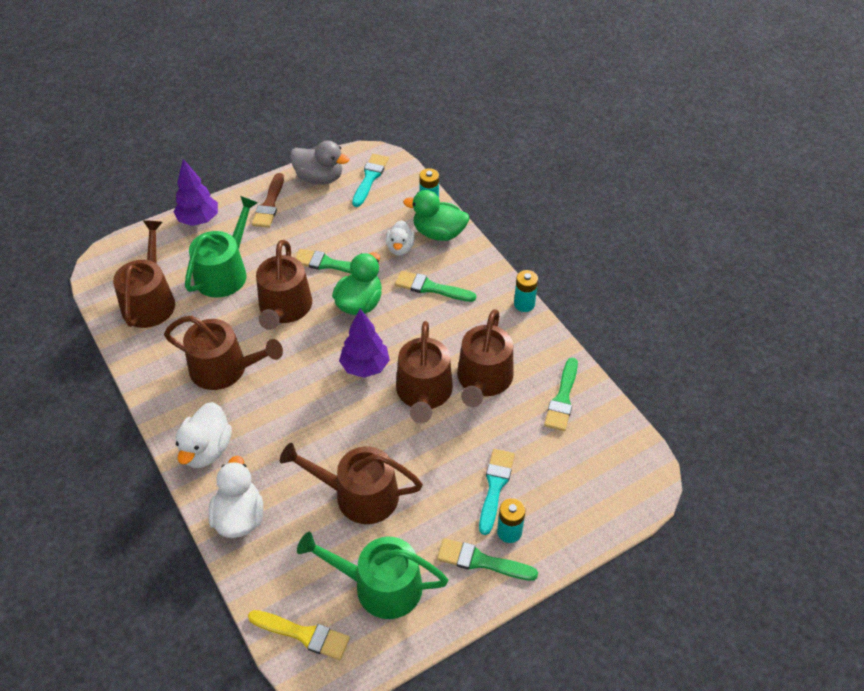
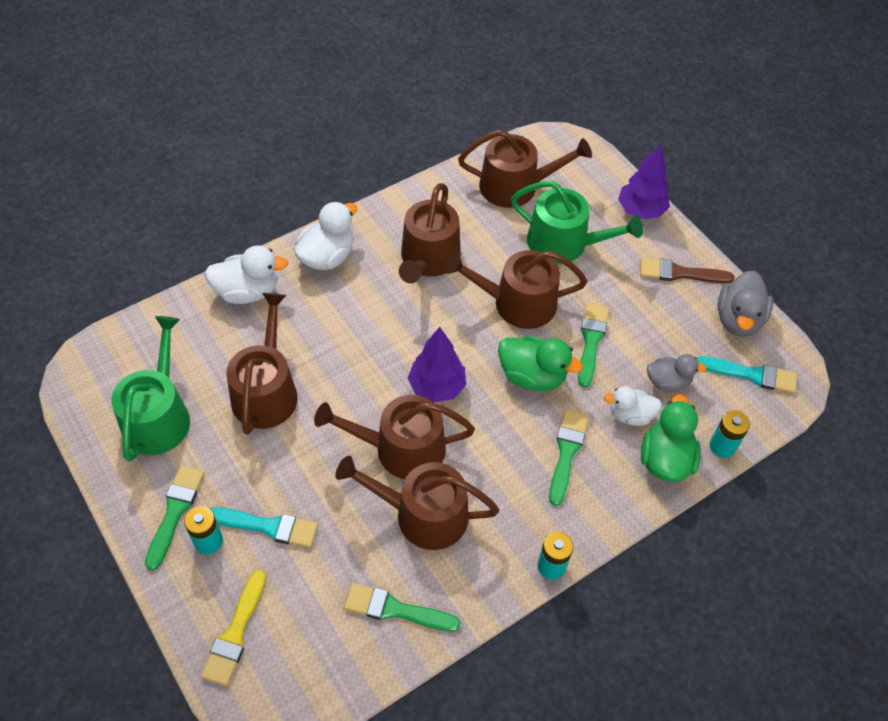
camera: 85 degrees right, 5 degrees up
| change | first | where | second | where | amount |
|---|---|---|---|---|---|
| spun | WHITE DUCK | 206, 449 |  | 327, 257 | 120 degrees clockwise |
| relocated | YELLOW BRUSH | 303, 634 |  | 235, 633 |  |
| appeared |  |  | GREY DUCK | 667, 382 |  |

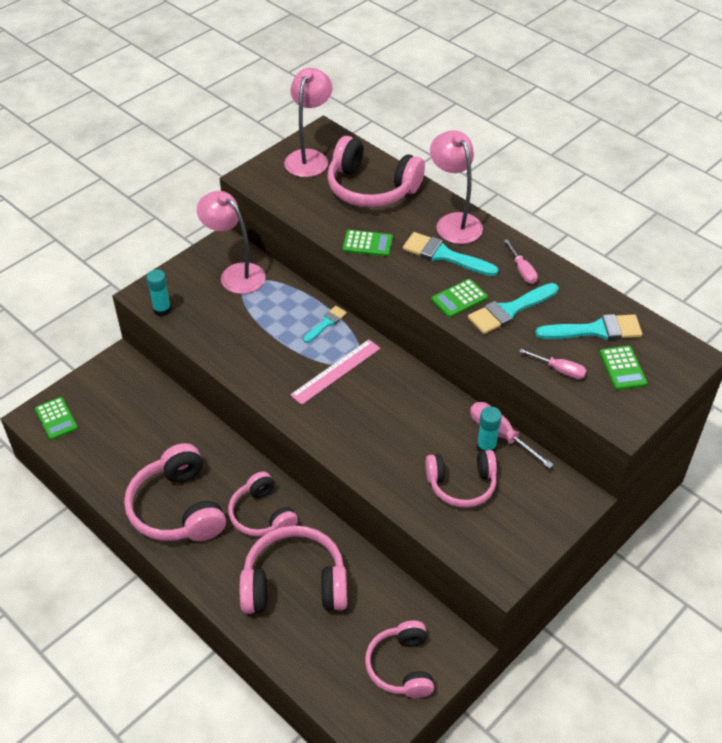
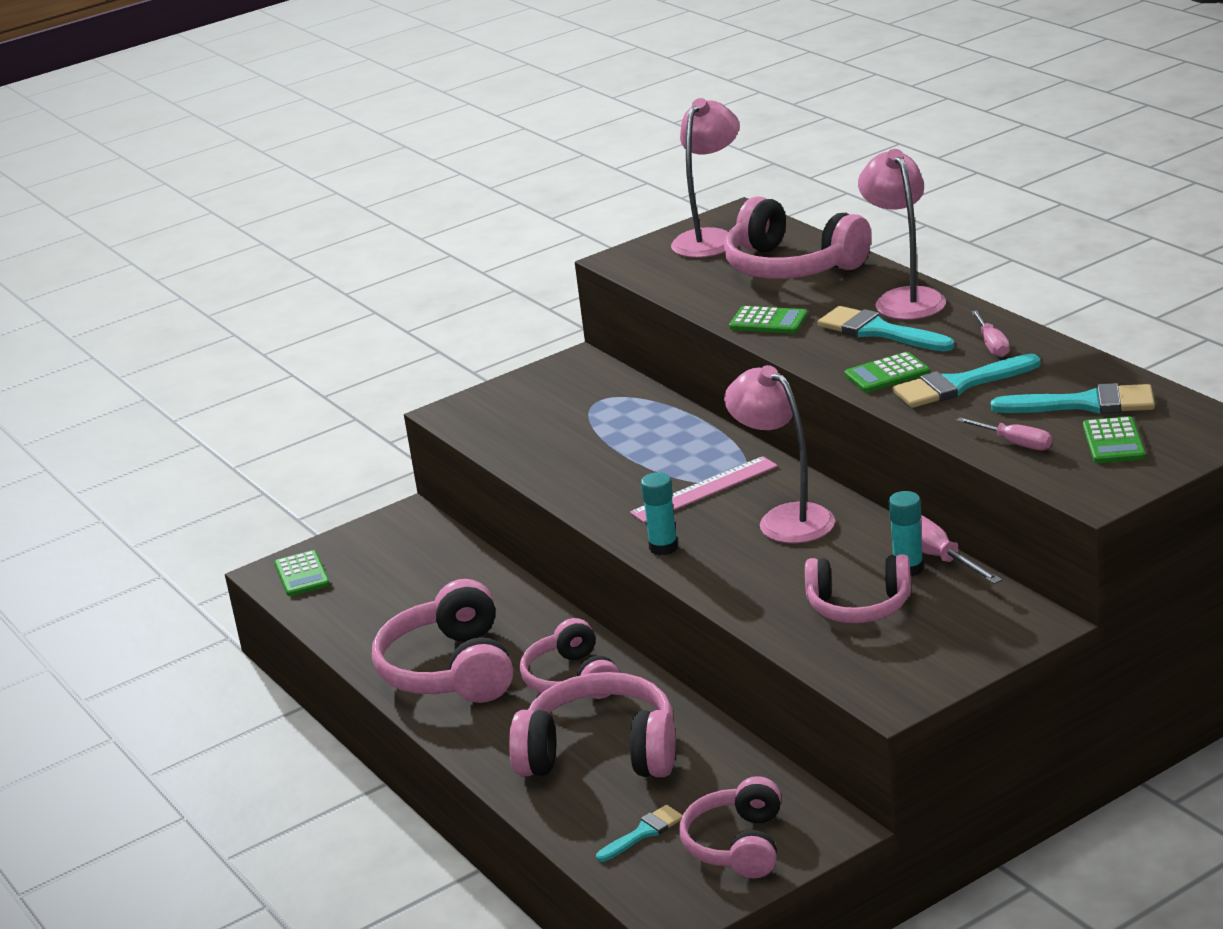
camera: 15 degrees right, 20 degrees down
| change | first | where | second | where | amount |
|---|---|---|---|---|---|
| relocated | PINK LAMP | 235, 274 |  | 785, 518 |  |
| relocated | TURQUOISE GLUE STICK | 162, 310 |  | 663, 547 |  |
| relocated | TURQUOISE BRUSH | 326, 323 |  | 643, 833 |  |

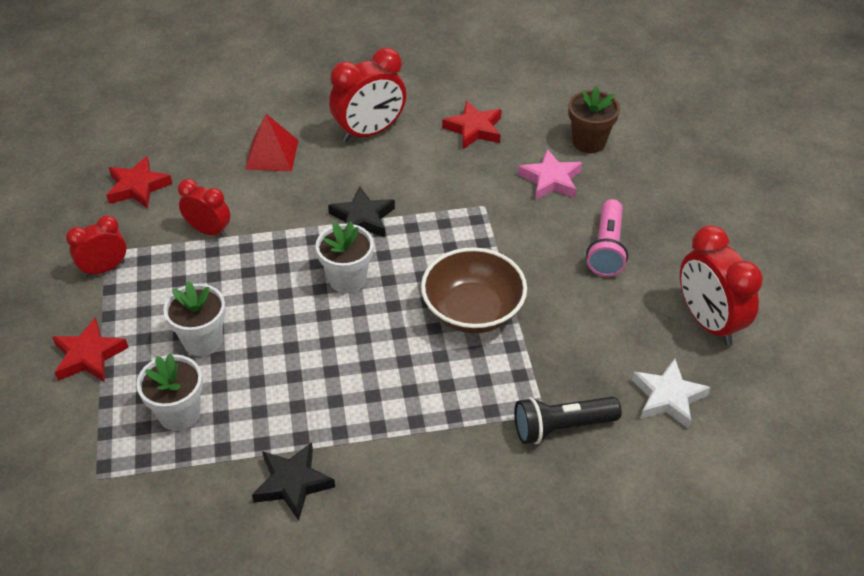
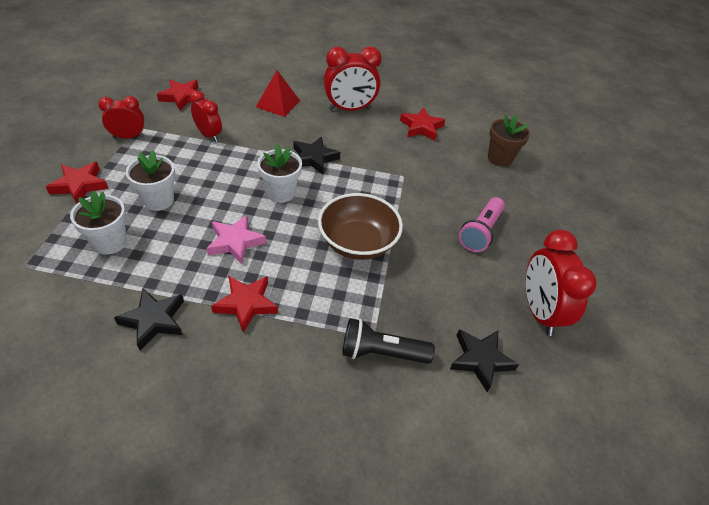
camera: 15 degrees right, 0 degrees up
| change | first | where | second | where | amount |
|---|---|---|---|---|---|
| relocated | PINK STAR | 551, 180 |  | 235, 242 |  |
| colour | WHITE STAR | 668, 397 | BLACK STAR | 480, 360 |  |
| appeared |  |  | RED STAR | 246, 304 |  |

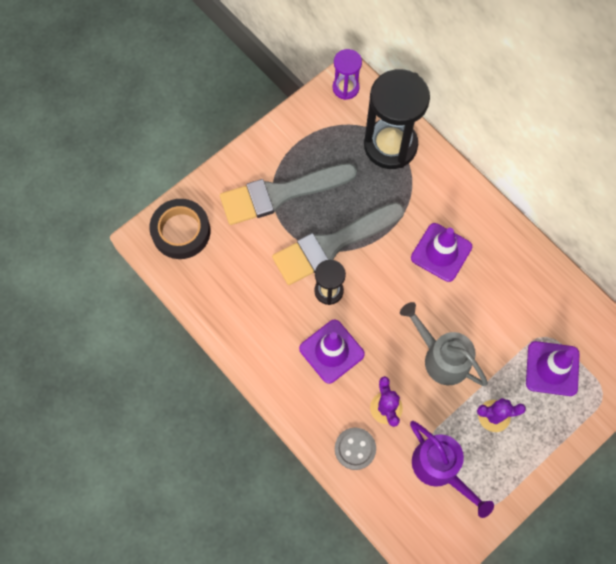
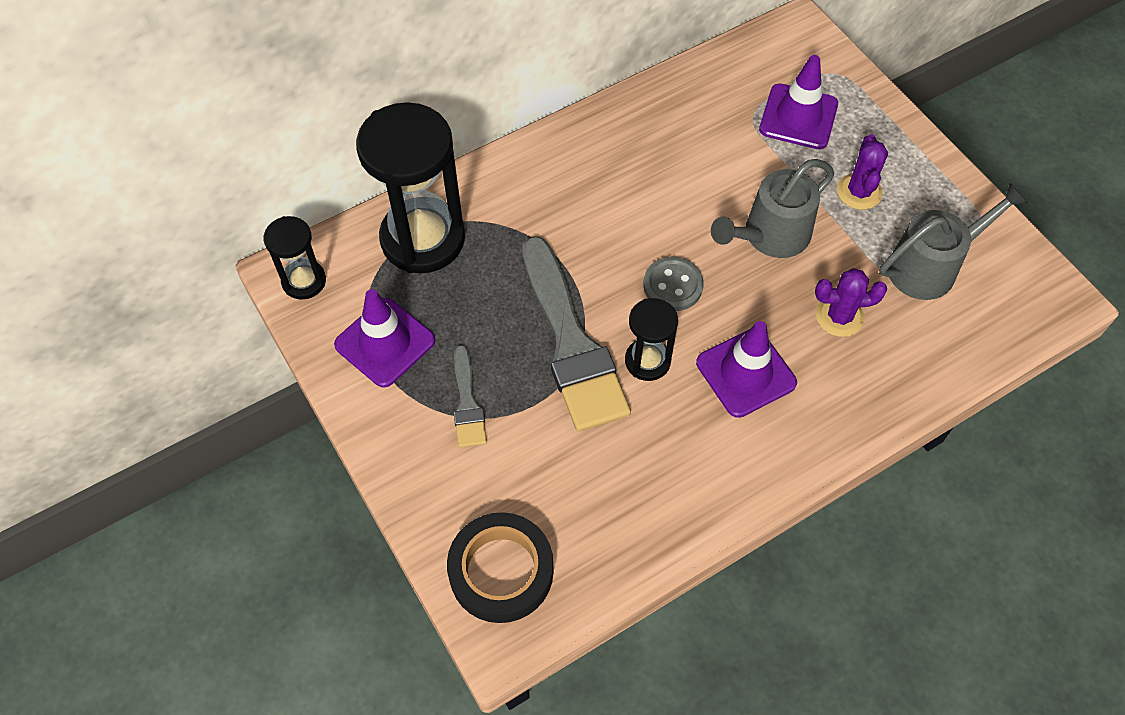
camera: 80 degrees left, 10 degrees down
| change | first | where | second | where | amount |
|---|---|---|---|---|---|
| colour | PURPLE HOURGLASS | 345, 88 | BLACK HOURGLASS | 304, 281 |  |
| size | GREY BRUSH | 281, 194 |  | 467, 403 | x0.49 |
| relocated | PURPLE TRAFFIC CONE | 441, 252 |  | 385, 343 |  |
| colour | PURPLE WATERING CAN | 441, 469 | GREY WATERING CAN | 931, 266 |  |
| relocated | GREY BUTTON | 355, 449 |  | 673, 285 |  |

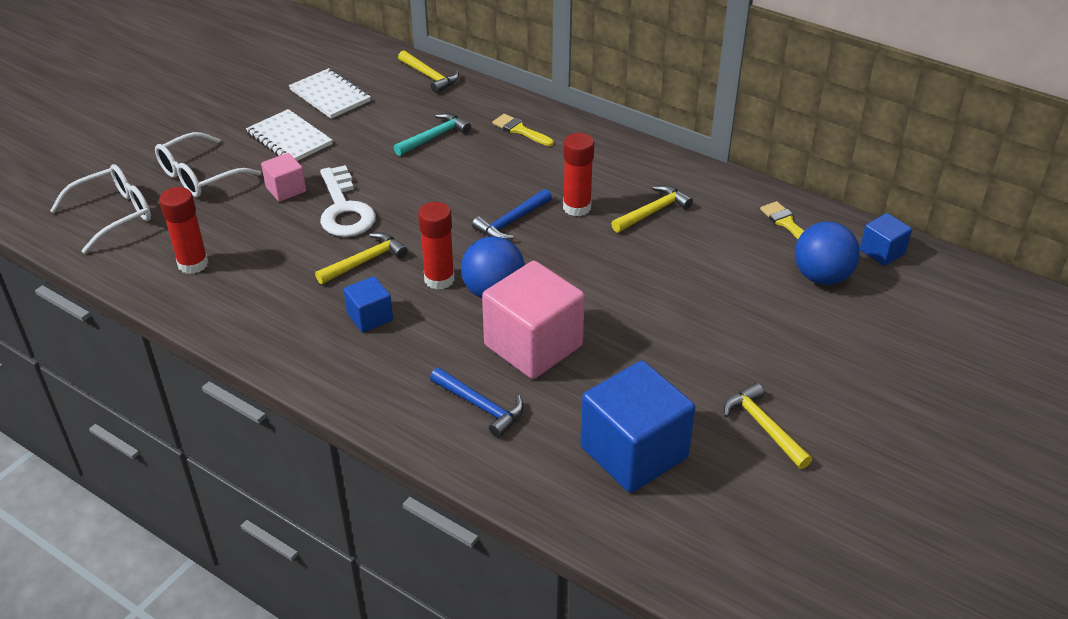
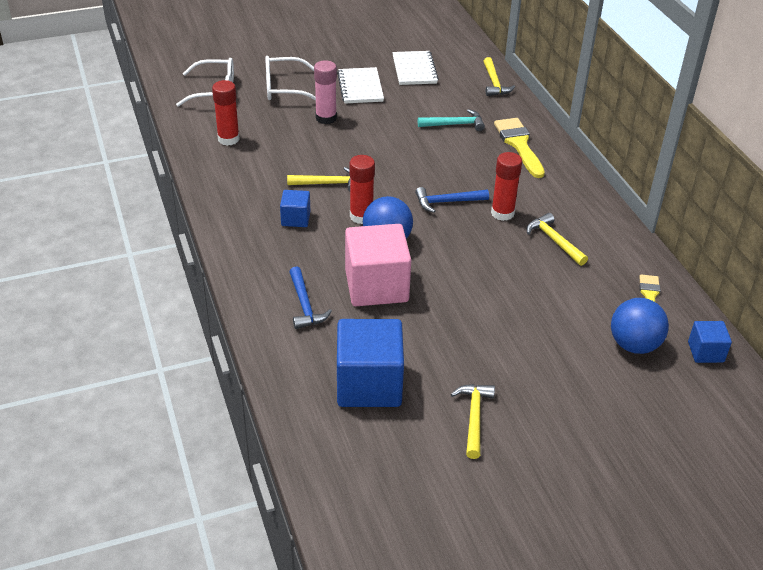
camera: 35 degrees right, 0 degrees up
| change | first | where | second | where | amount |
|---|---|---|---|---|---|
| size | YELLOW BRUSH | 520, 130 |  | 519, 144 | x1.66 |
| exchanged | PINK CUBE | 286, 189 | PINK GLUE STICK | 326, 118 |  |
| missing | WHITE KEY | 344, 209 |  |  |  |
| spun | YELLOW HAMMER | 652, 212 |  | 554, 241 | 120 degrees counterclockwise |

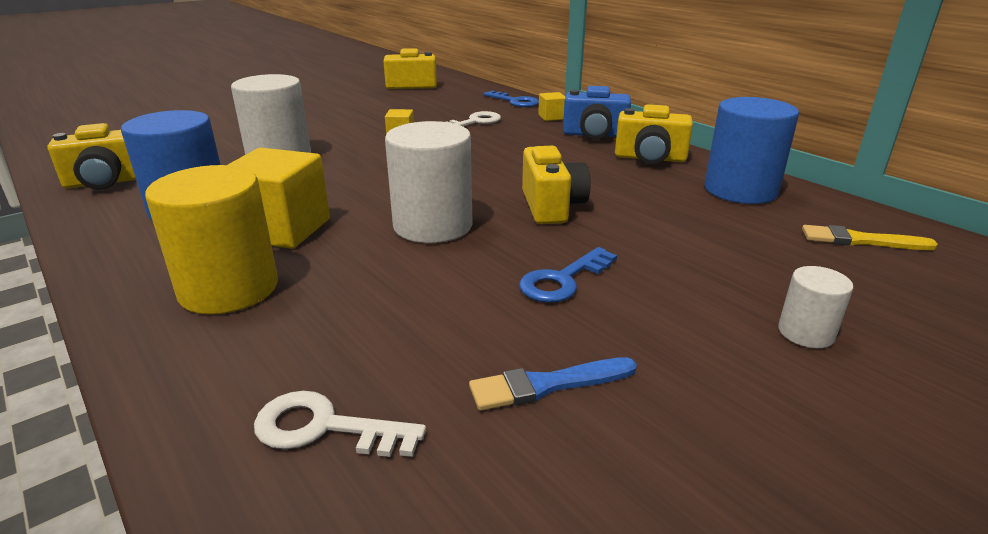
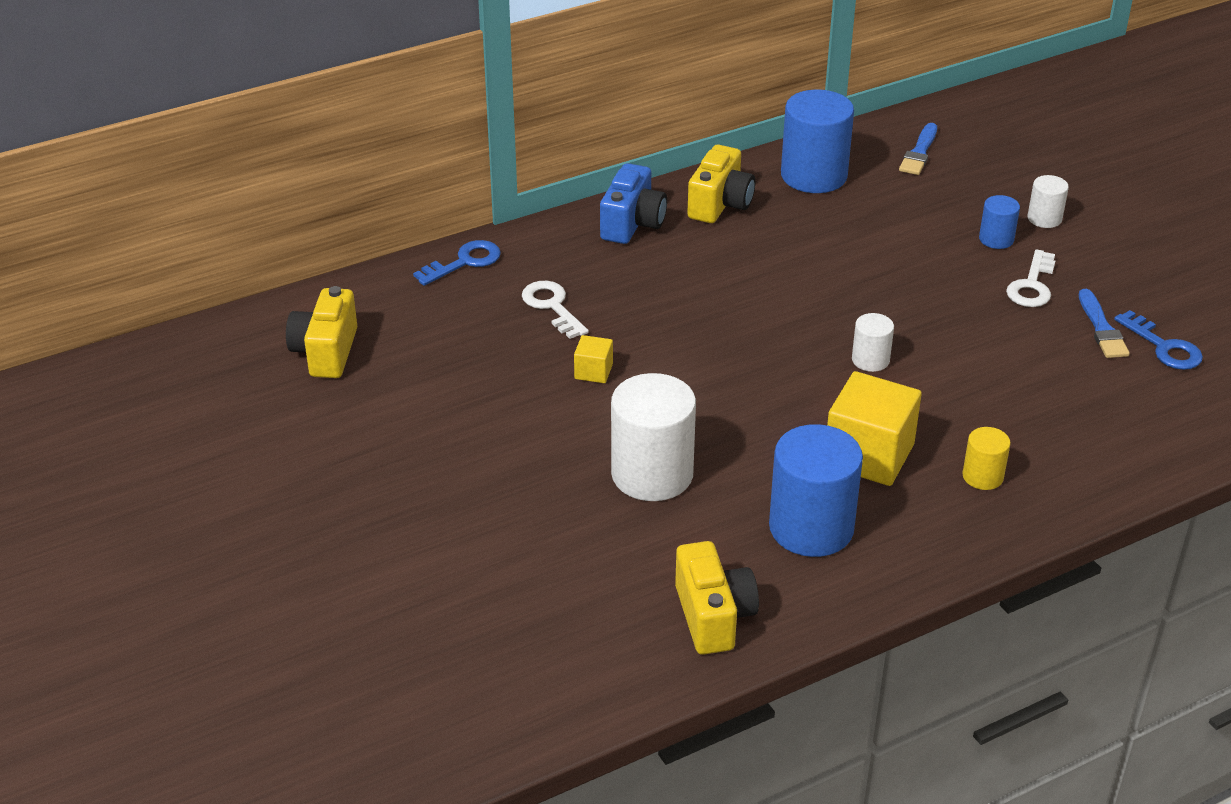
camera: 80 degrees left, 10 degrees up
| change | first | where | second | where | amount |
|---|---|---|---|---|---|
| missing | YELLOW CUBE | 551, 117 |  |  |  |
| size | WHITE CYLINDER | 433, 225 |  | 870, 360 | x0.50 |
| missing | YELLOW CAMERA | 551, 206 |  |  |  |
| size | YELLOW CYLINDER | 229, 289 |  | 982, 476 | x0.50 |
| colour | YELLOW BRUSH | 860, 240 | BLUE BRUSH | 919, 153 |  |
| relocated | BLUE KEY | 563, 280 |  | 1163, 347 |  |
| relocated | WHITE KEY | 325, 428 |  | 1032, 285 |  |
| appeared |  |  | BLUE CYLINDER | 996, 239 |  |

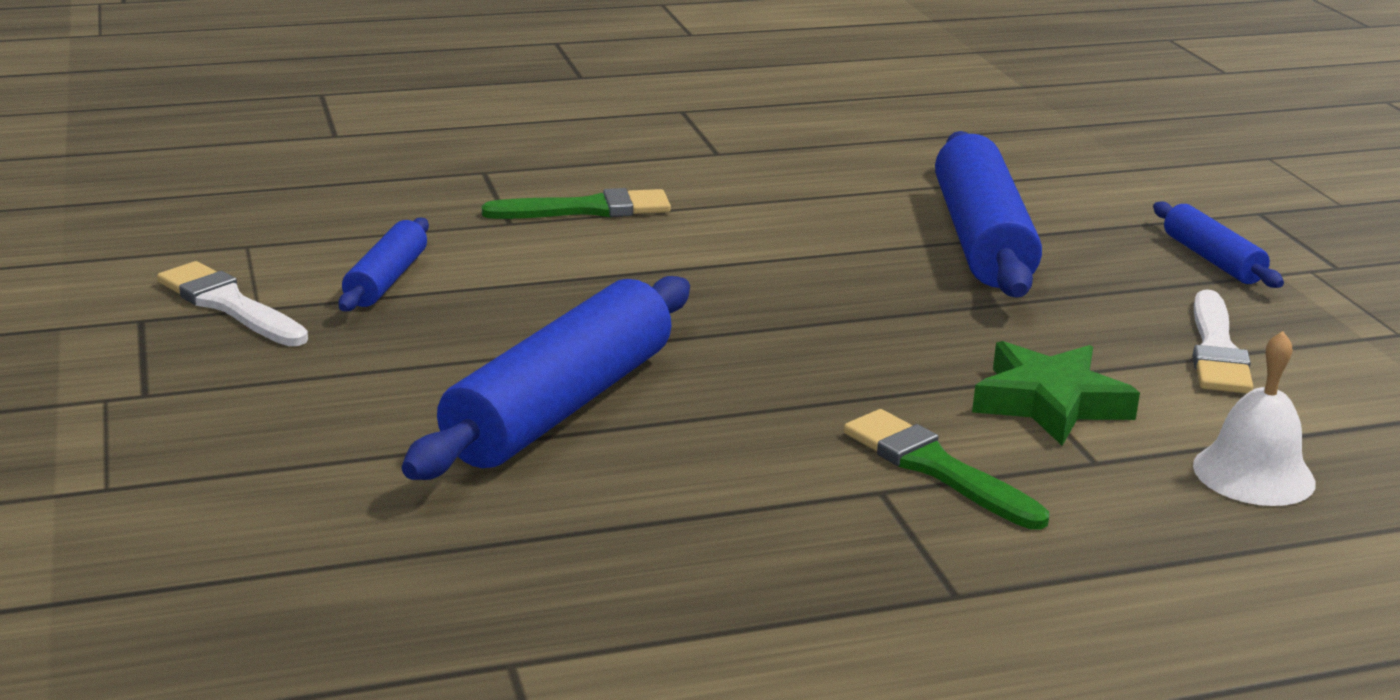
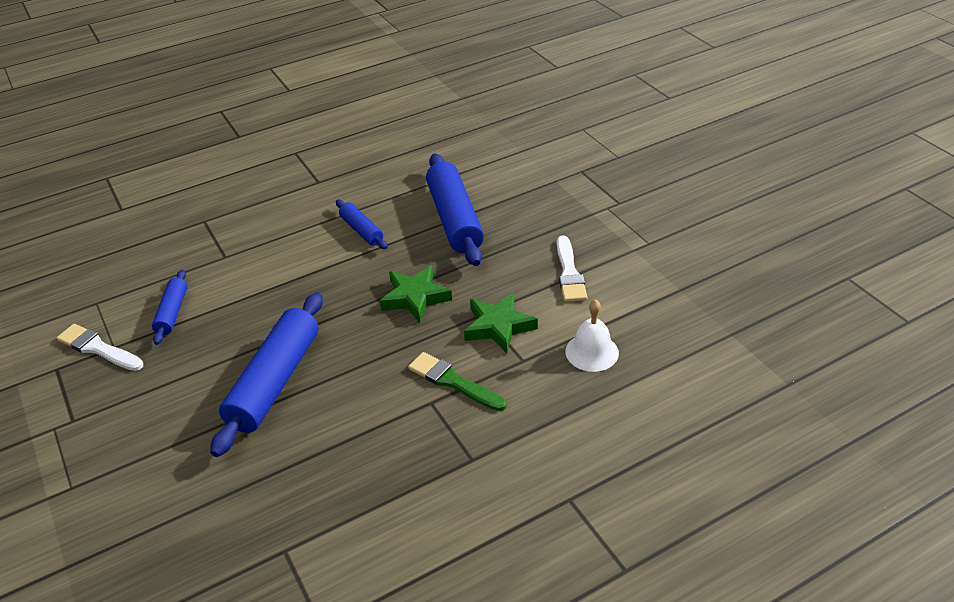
camera: 10 degrees left, 15 degrees up
| change | first | where | second | where | amount |
|---|---|---|---|---|---|
| missing | GREEN BRUSH | 587, 209 |  |  |  |
| relocated | BLUE ROLLING PIN | 1212, 259 |  | 362, 230 |  |
| appeared |  |  | GREEN STAR | 415, 298 |  |

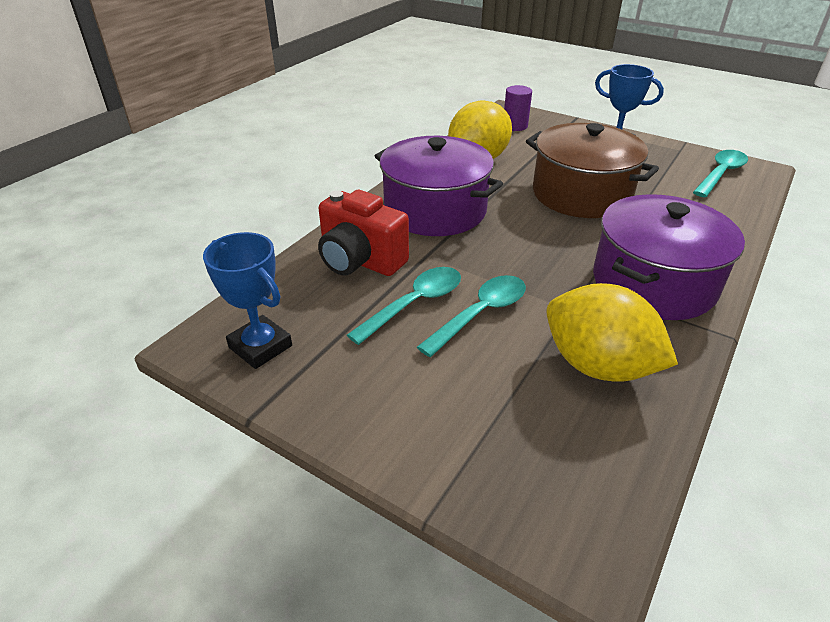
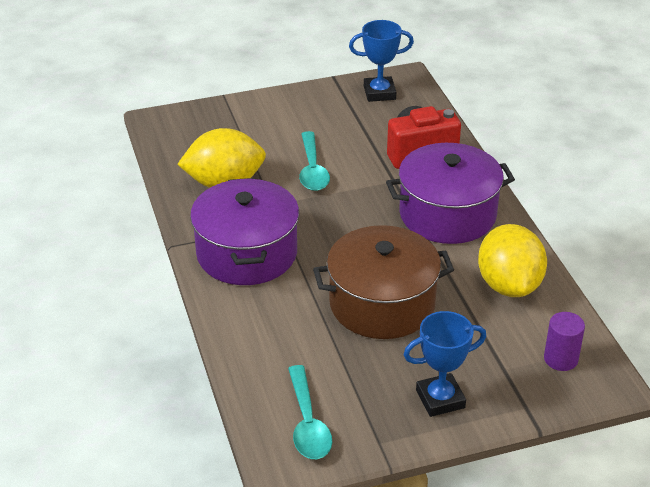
camera: 130 degrees right, 0 degrees up
| change | first | where | second | where | amount |
|---|---|---|---|---|---|
| missing | TURQUOISE SPOON | 414, 304 |  |  |  |

